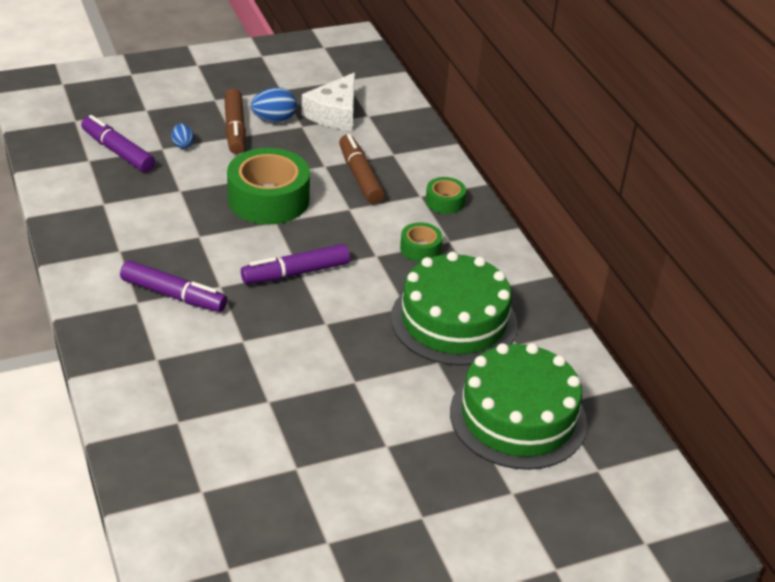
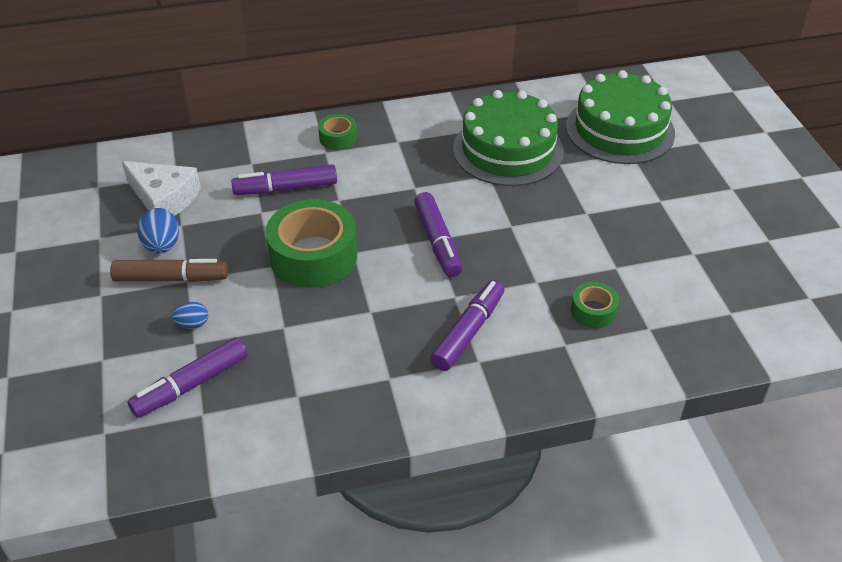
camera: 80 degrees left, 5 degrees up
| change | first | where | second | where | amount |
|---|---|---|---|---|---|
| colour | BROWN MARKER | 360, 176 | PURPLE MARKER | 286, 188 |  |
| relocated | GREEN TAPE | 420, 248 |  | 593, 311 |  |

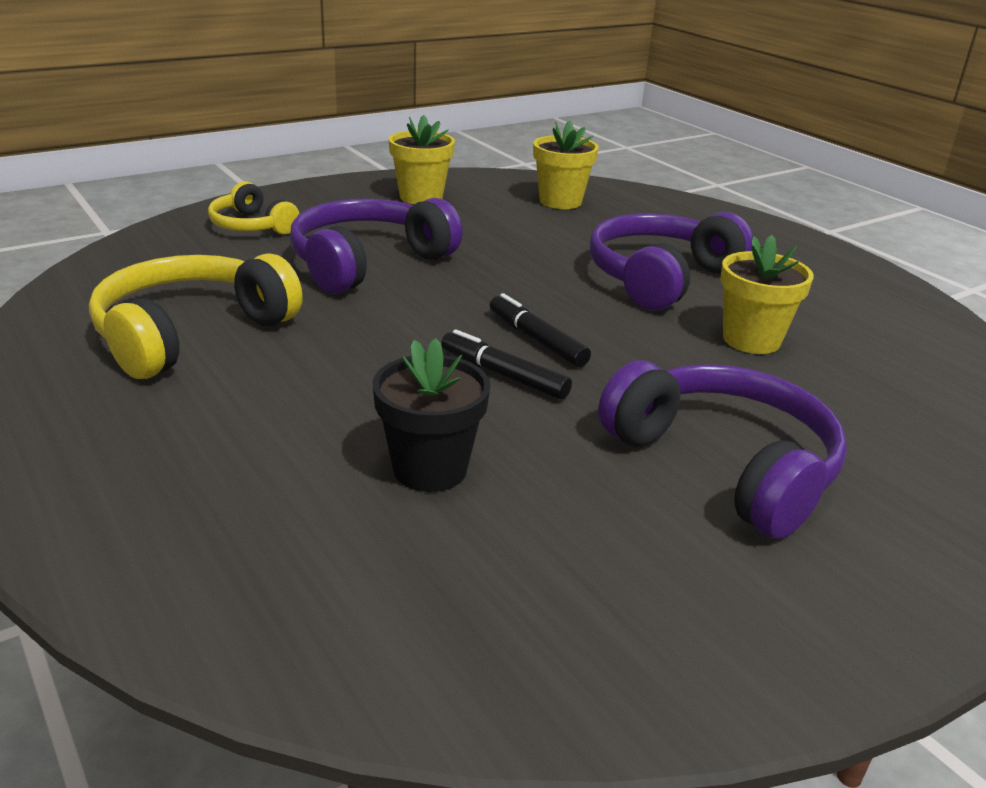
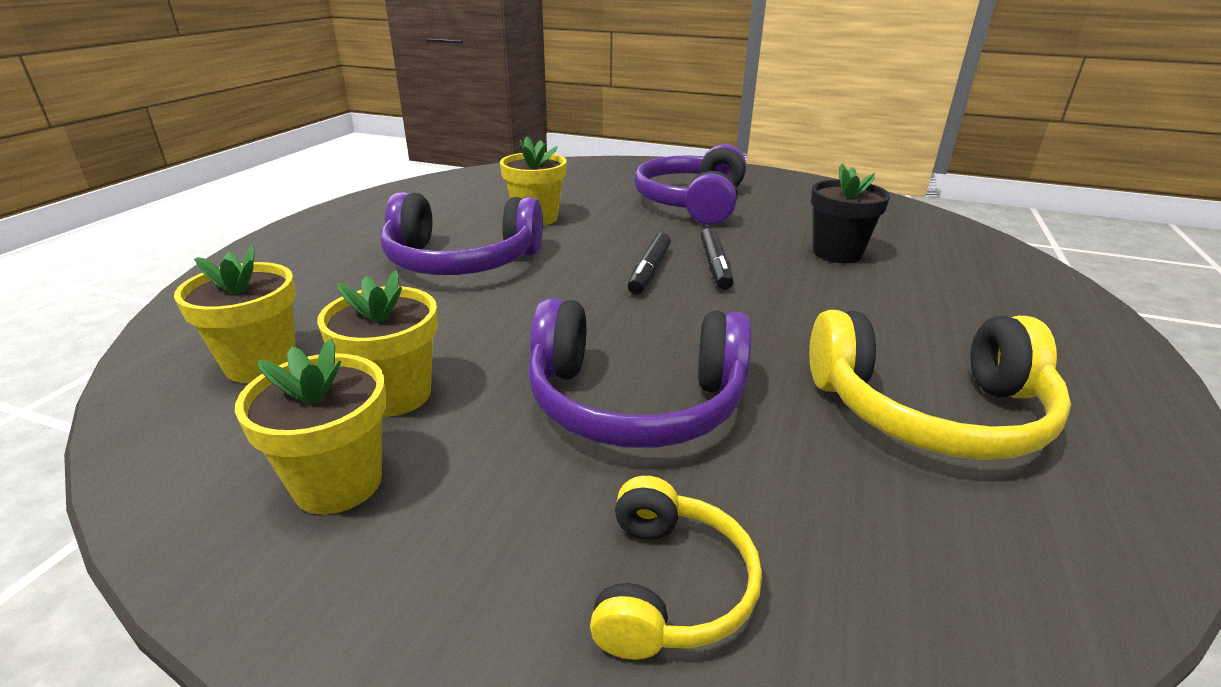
camera: 125 degrees left, 0 degrees up
| change | first | where | second | where | amount |
|---|---|---|---|---|---|
| appeared |  |  | YELLOW FLOWER POT | 395, 395 |  |

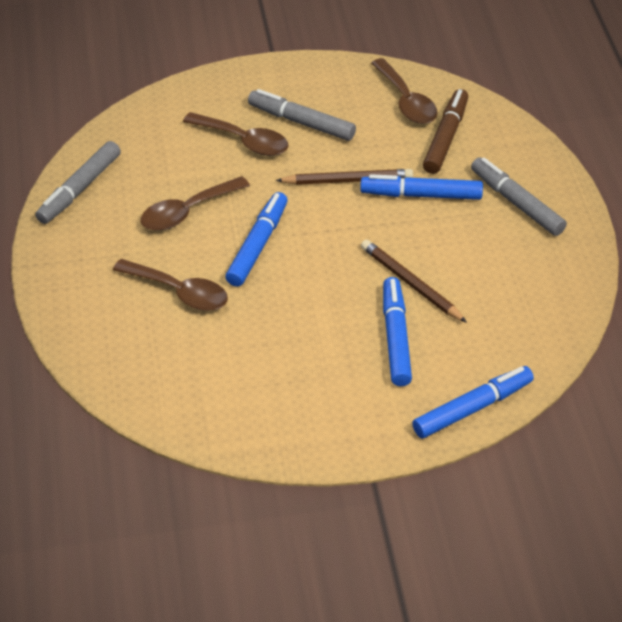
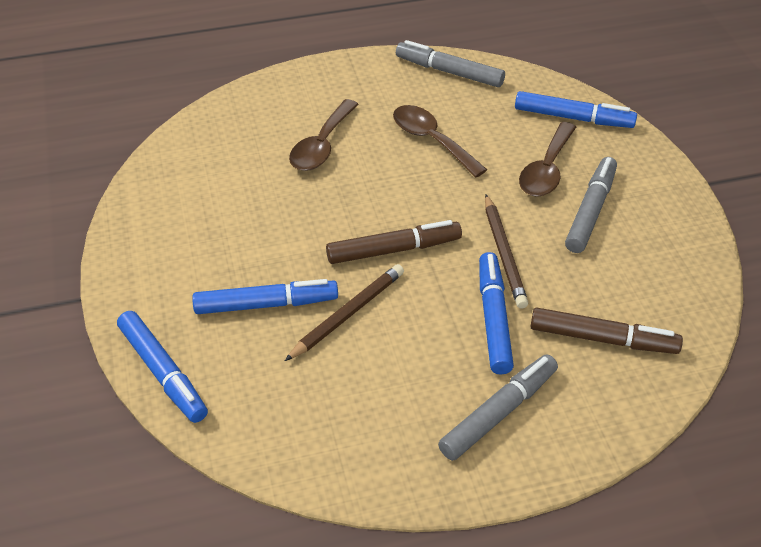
camera: 85 degrees right, 0 degrees up
| change | first | where | second | where | amount |
|---|---|---|---|---|---|
| missing | BROWN SPOON | 406, 101 |  |  |  |
| relocated | BLUE MARKER | 257, 245 |  | 573, 118 |  |
| appeared |  |  | BROWN MARKER | 393, 249 |  |

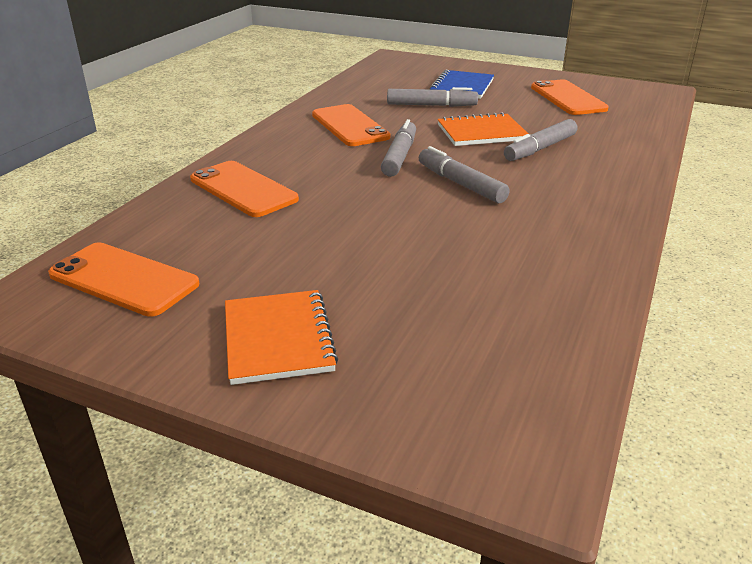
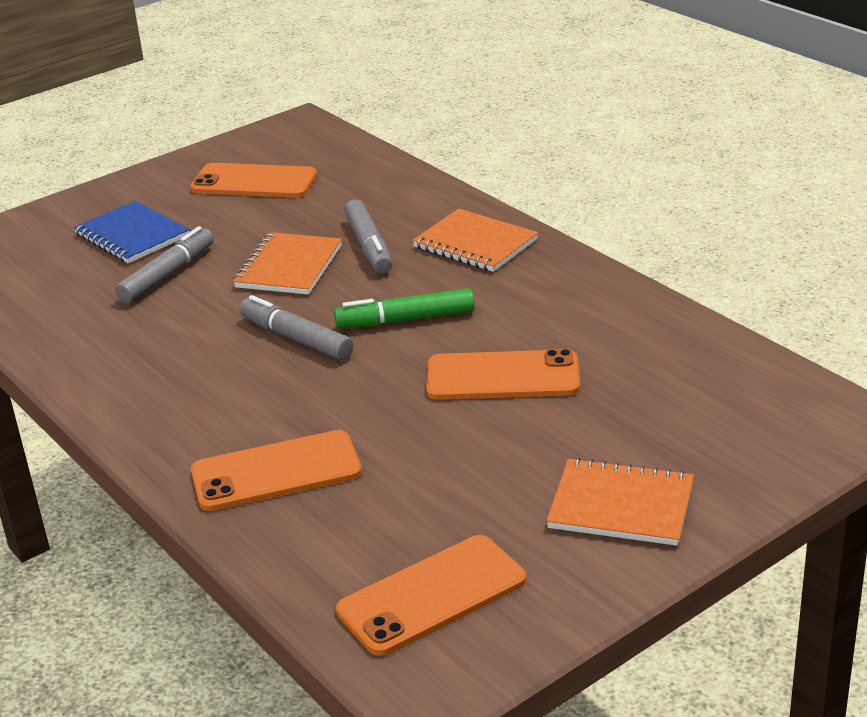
camera: 60 degrees left, 0 degrees up
| change | first | where | second | where | amount |
|---|---|---|---|---|---|
| relocated | ORANGE PHONE | 350, 126 |  | 502, 377 |  |
| colour | GREY MARKER | 460, 184 | GREEN MARKER | 405, 320 |  |
| appeared |  |  | ORANGE NOTEBOOK | 475, 244 |  |

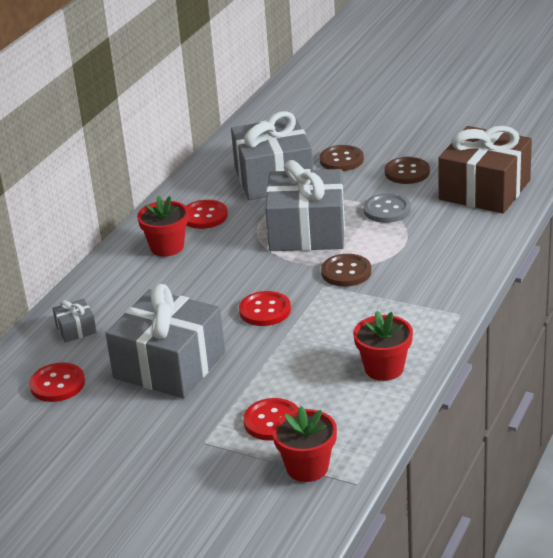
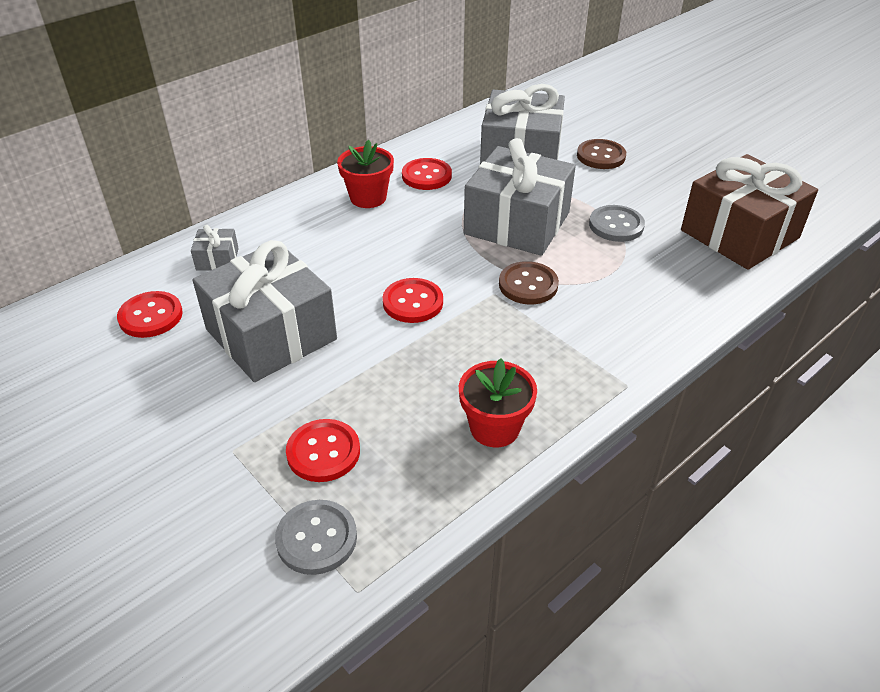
camera: 20 degrees right, 10 degrees up
| change | first | where | second | where | amount |
|---|---|---|---|---|---|
| missing | BROWN BUTTON | 407, 172 |  |  |  |
| exchanged | RED FLOWER POT | 307, 467 | GREY BUTTON | 316, 538 |  |

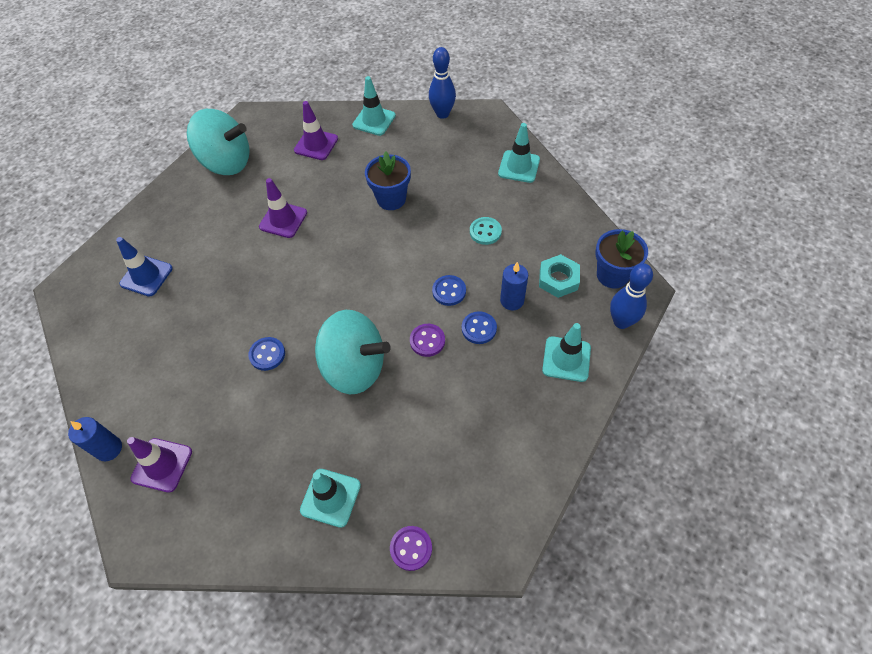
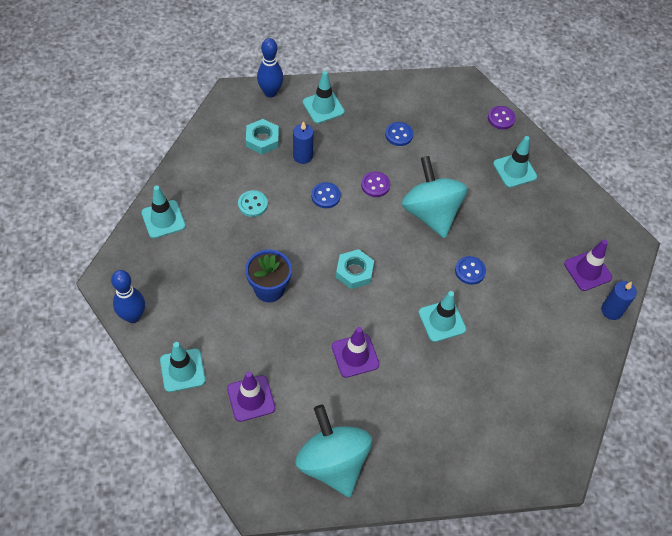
camera: 135 degrees left, 0 degrees up
| change | first | where | second | where | amount |
|---|---|---|---|---|---|
| missing | BLUE FLOWER POT | 612, 275 |  |  |  |
| missing | BLUE TRAFFIC CONE | 146, 276 |  |  |  |
| relocated | BLUE BUTTON | 479, 328 |  | 399, 135 |  |
| appeared |  |  | TURQUOISE NUT | 354, 272 |  |
| appeared |  |  | TURQUOISE TRAFFIC CONE | 442, 321 |  |

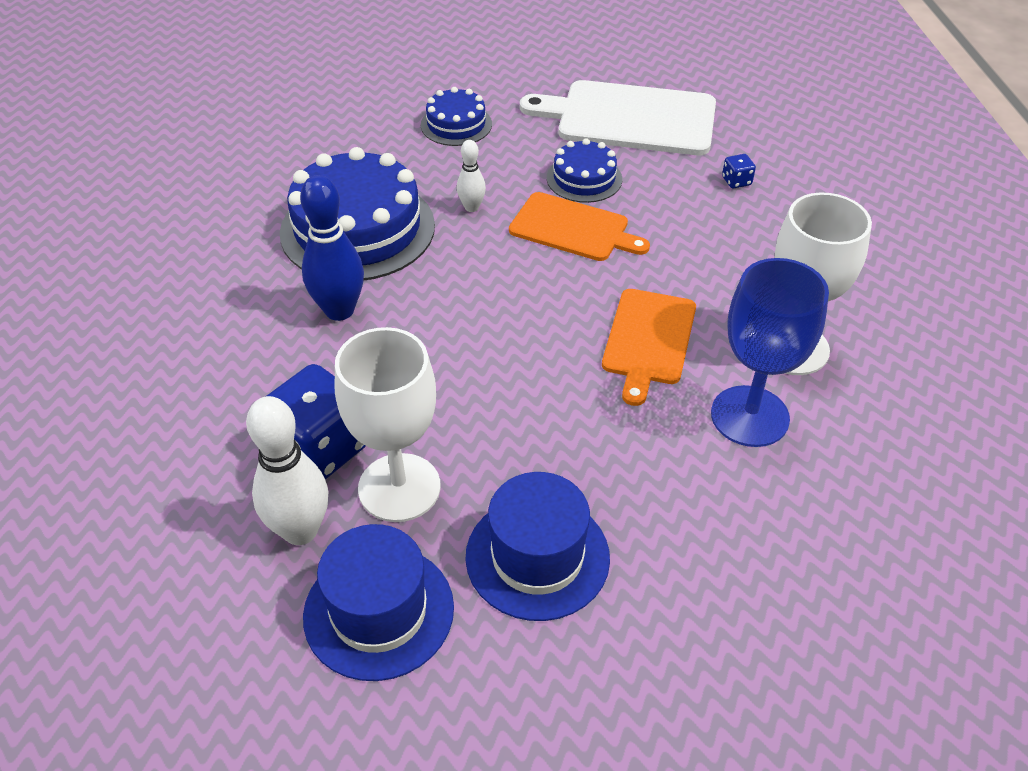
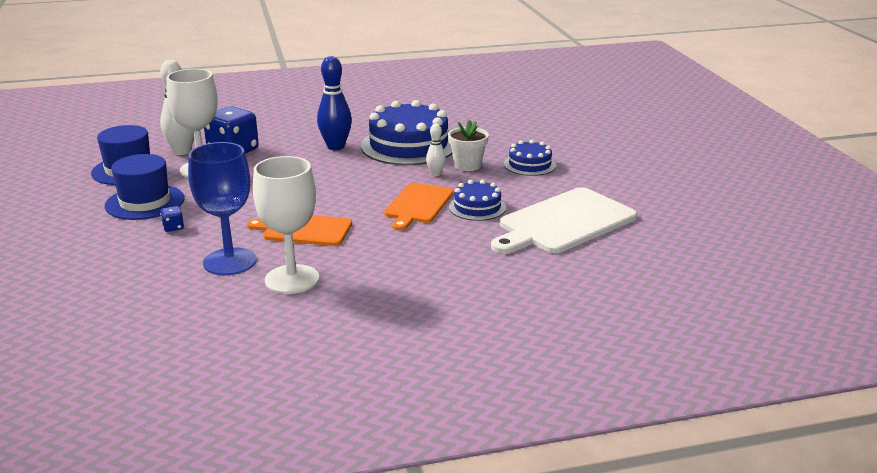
camera: 85 degrees right, 20 degrees down
| change | first | where | second | where | amount |
|---|---|---|---|---|---|
| spun | WHITE CUTTING BOARD | 629, 118 |  | 564, 222 | 135 degrees counterclockwise |
| relocated | BLUE DICE | 736, 181 |  | 173, 227 |  |
| appeared |  |  | WHITE FLOWER POT | 467, 165 |  |

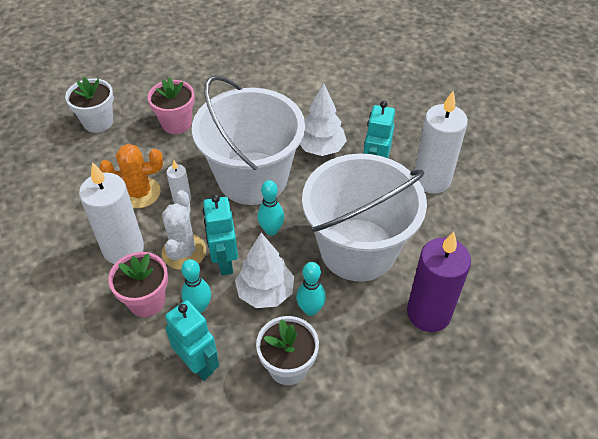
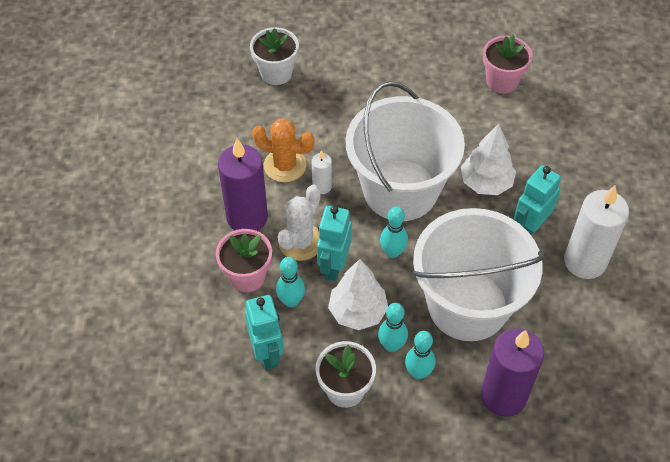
camera: 25 degrees right, 5 degrees up
| change | first | where | second | where | amount |
|---|---|---|---|---|---|
| relocated | PINK FLOWER POT | 176, 123 |  | 502, 81 |  |
| colour | WHITE CANDLE | 123, 249 | PURPLE CANDLE | 247, 217 |  |
| appeared |  |  | TURQUOISE BOWLING PIN | 418, 372 |  |

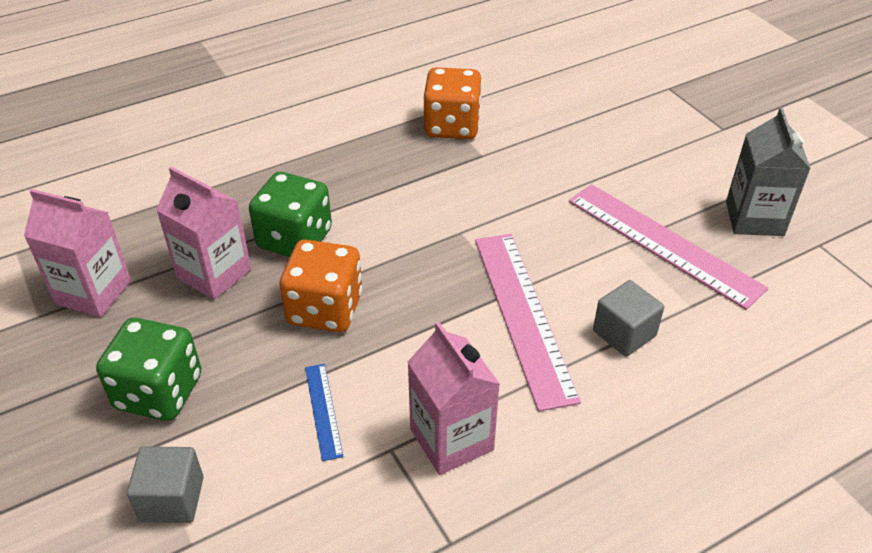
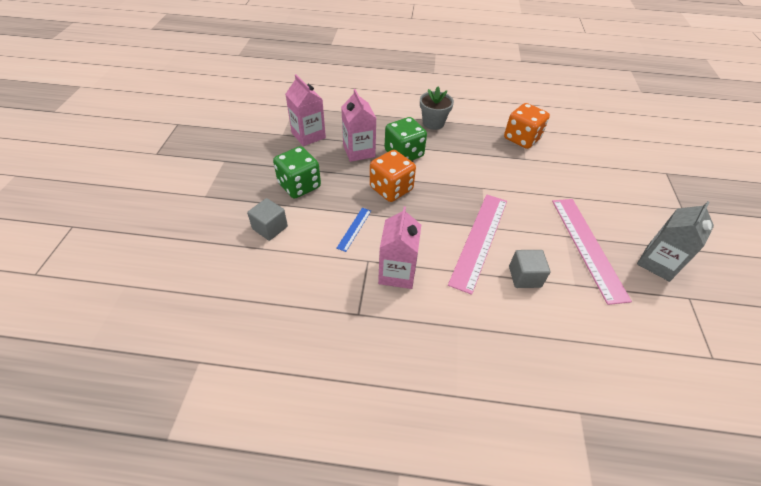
camera: 35 degrees right, 5 degrees up
| change | first | where | second | where | amount |
|---|---|---|---|---|---|
| appeared |  |  | GREY FLOWER POT | 433, 123 |  |

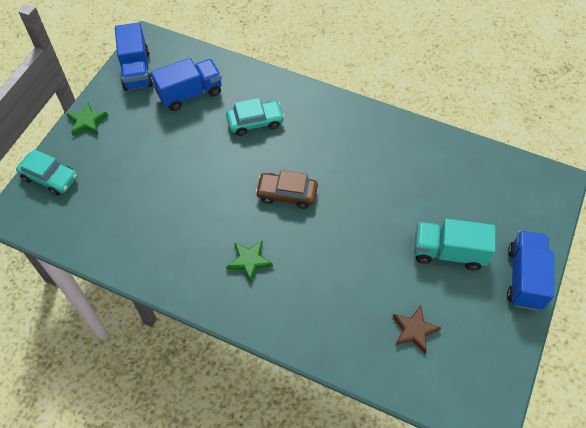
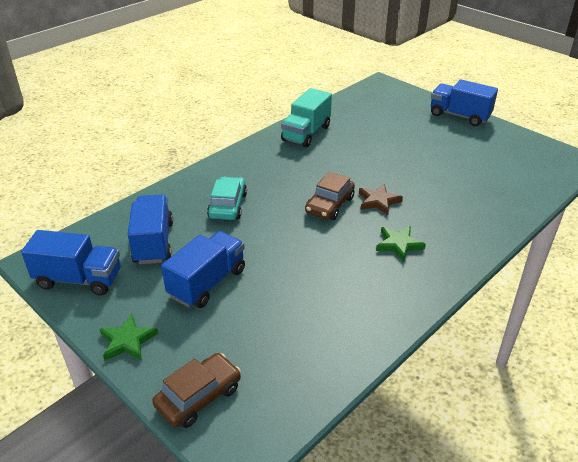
camera: 70 degrees left, 20 degrees down
| change | first | where | second | where | amount |
|---|---|---|---|---|---|
| colour | TURQUOISE CAR | 50, 178 | BROWN CAR | 199, 397 |  |
| relocated | TURQUOISE TRUCK | 448, 252 |  | 306, 133 |  |
| relocated | BROWN STAR | 414, 330 |  | 378, 201 |  |
| appeared |  |  | BLUE TRUCK | 207, 283 |  |

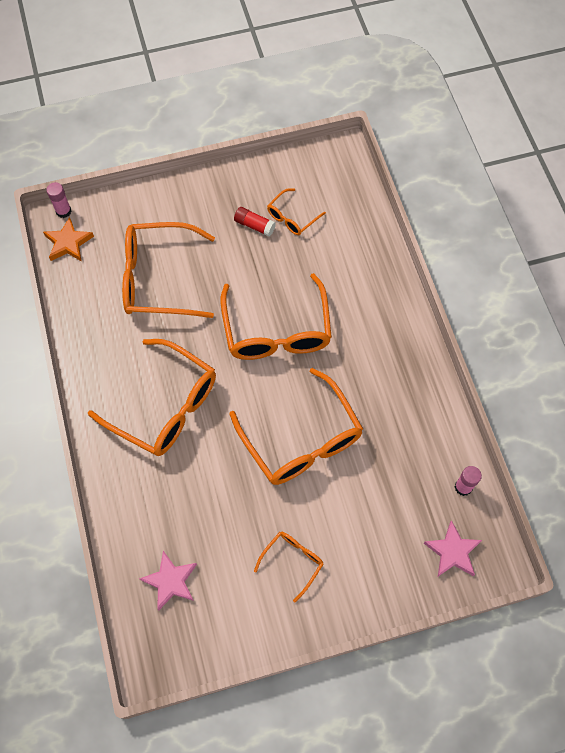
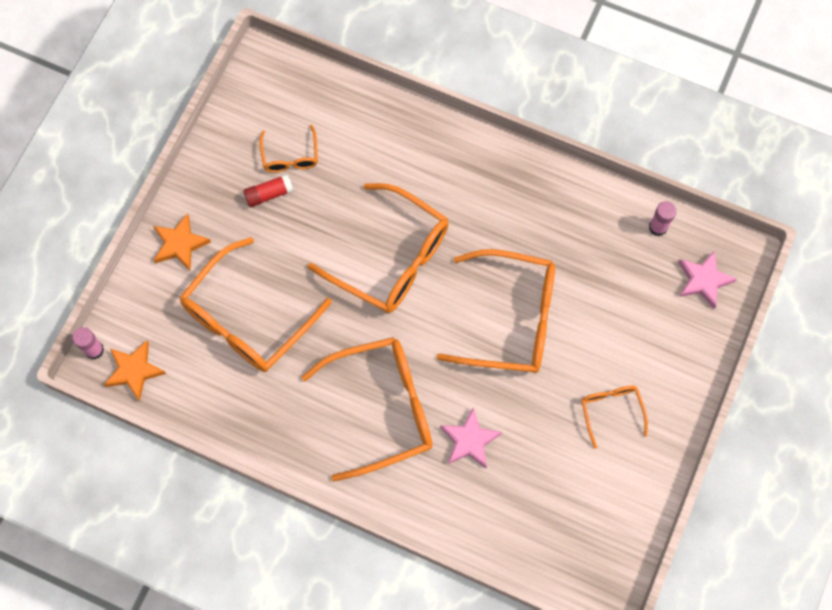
camera: 50 degrees left, 5 degrees up
| change | first | where | second | where | amount |
|---|---|---|---|---|---|
| relocated | PINK STAR | 170, 581 |  | 469, 440 |  |
| appeared |  |  | ORANGE STAR | 180, 244 |  |

